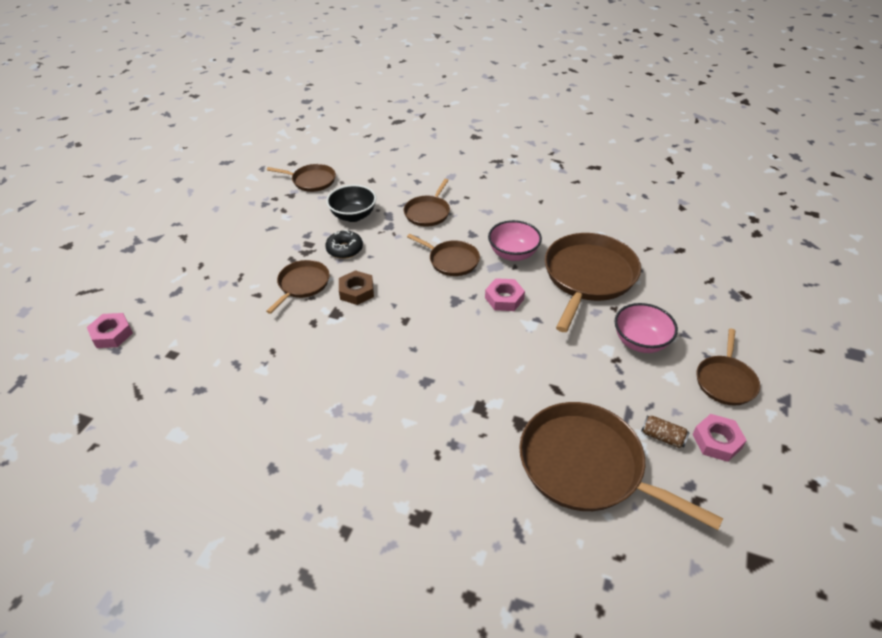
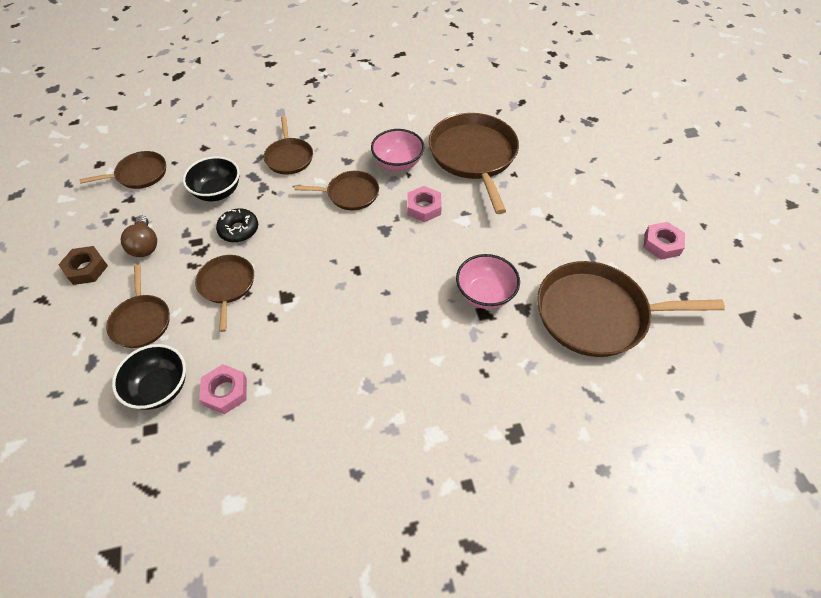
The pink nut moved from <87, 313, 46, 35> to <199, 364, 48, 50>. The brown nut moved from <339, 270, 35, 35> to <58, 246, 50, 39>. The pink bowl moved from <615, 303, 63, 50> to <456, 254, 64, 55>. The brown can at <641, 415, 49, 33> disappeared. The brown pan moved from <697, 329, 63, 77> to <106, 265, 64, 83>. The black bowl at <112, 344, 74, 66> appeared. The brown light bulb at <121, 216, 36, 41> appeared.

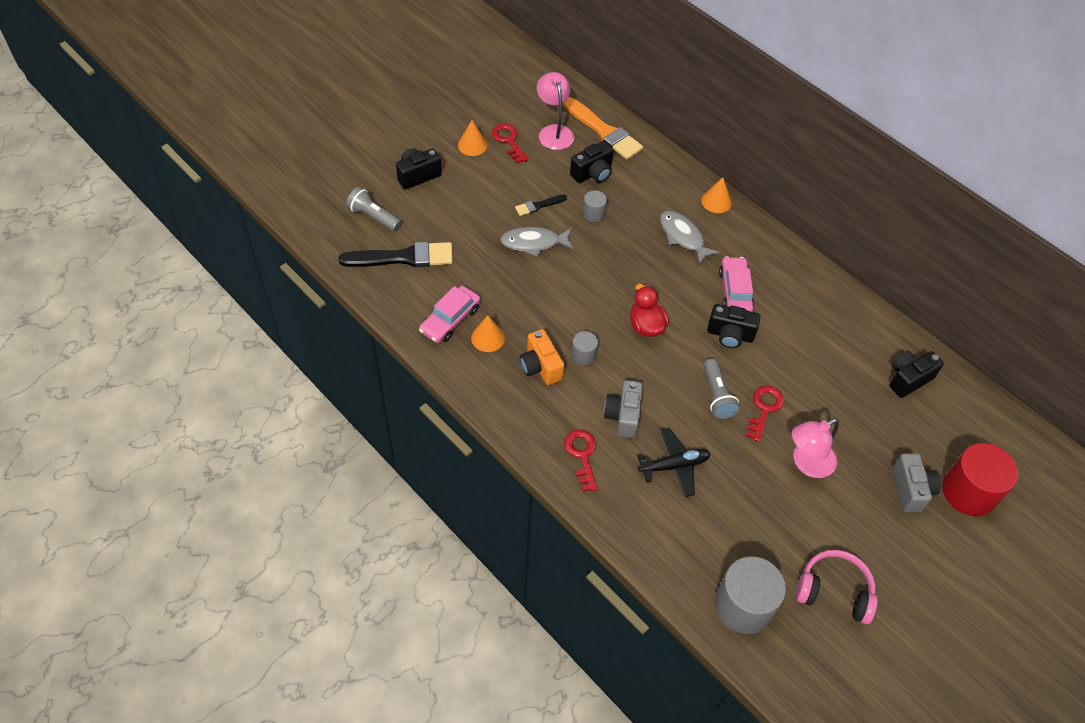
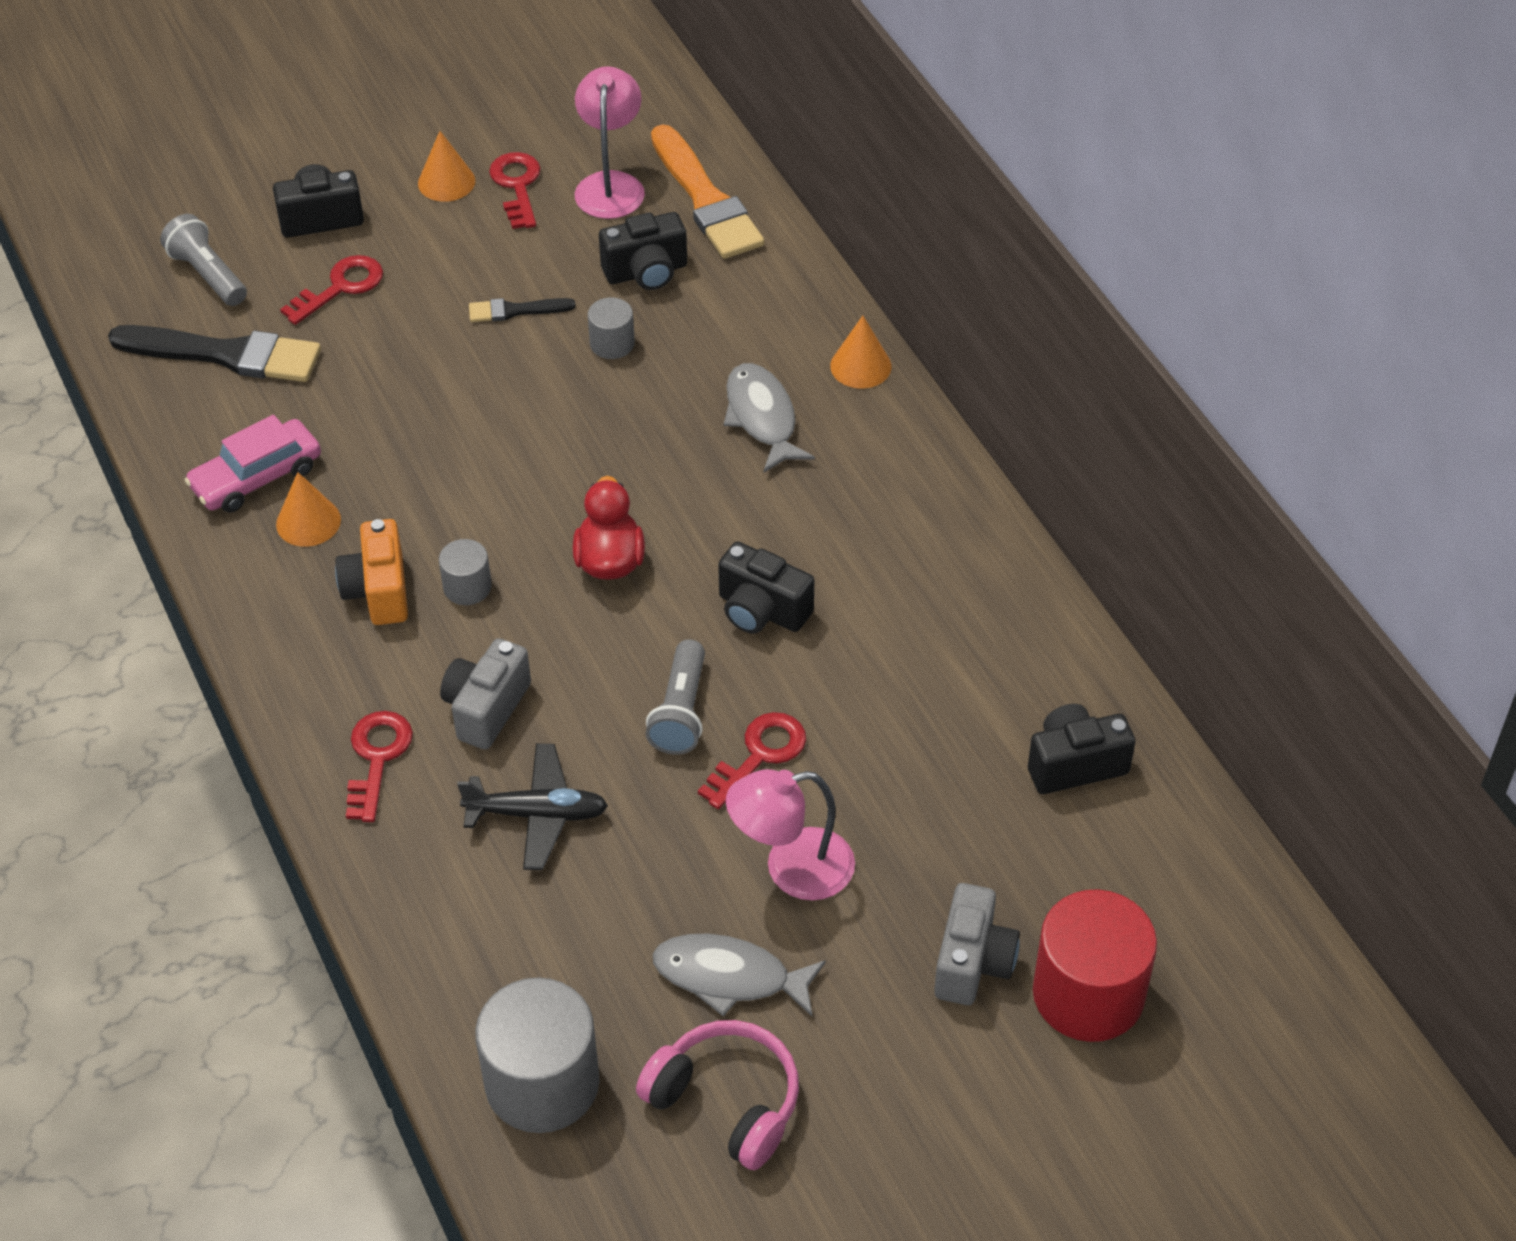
The grey fish moved from <500, 227, 74, 30> to <653, 934, 173, 82>. The pink car at <719, 256, 35, 56> disappeared. The red key at <280, 255, 103, 70> appeared.

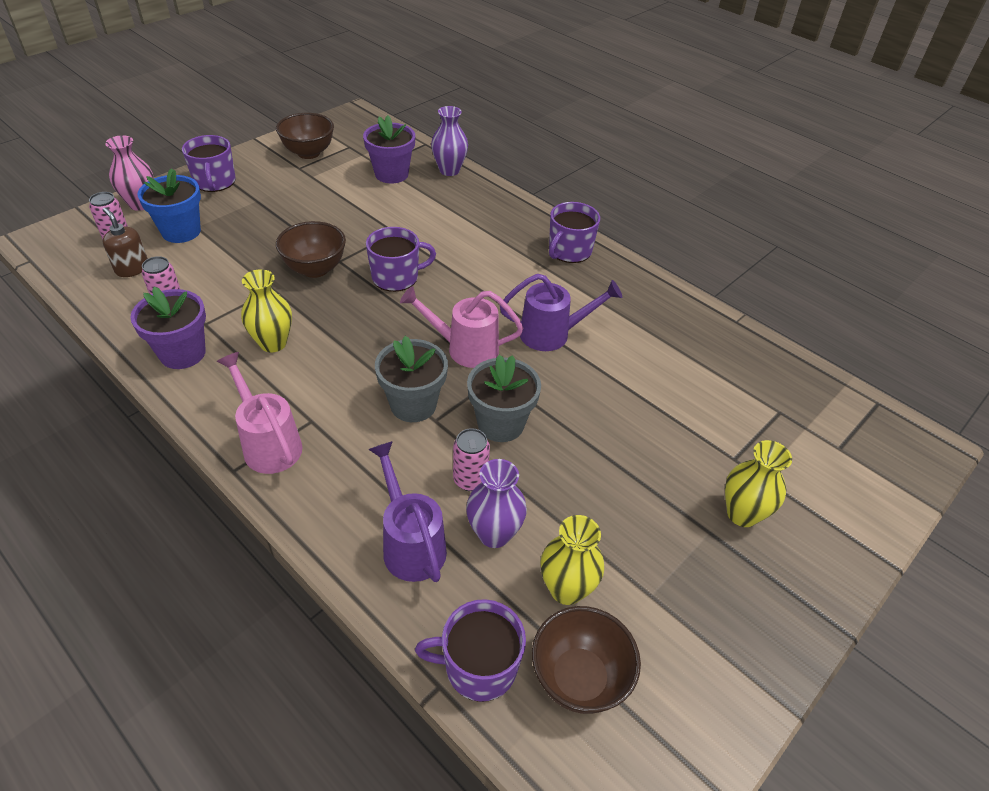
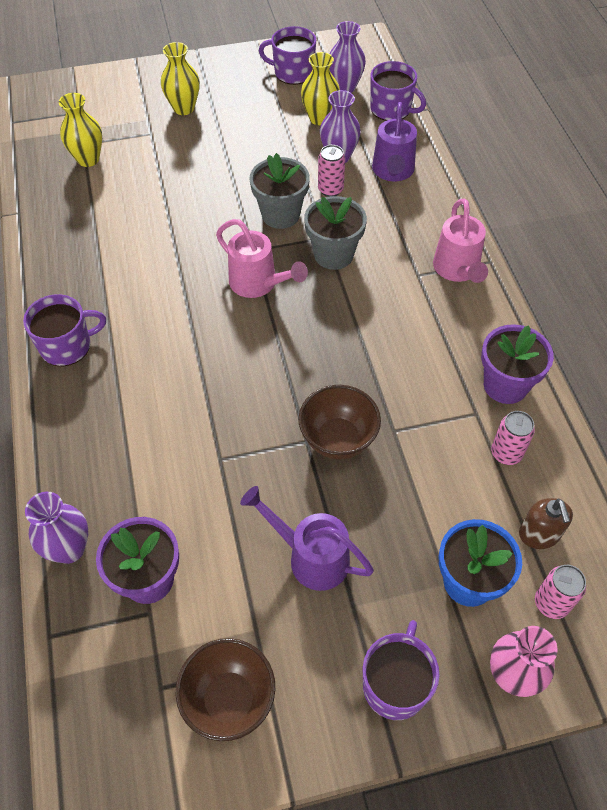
The yellow vase moved from <241, 269, 51, 83> to <59, 93, 43, 74>. The purple mug moved from <366, 227, 70, 65> to <259, 26, 57, 59>. The purple watering can moved from <500, 274, 122, 77> to <240, 486, 134, 105>. The brown bowl at <532, 606, 109, 108> was replaced by the purple vase at <329, 21, 37, 72>.

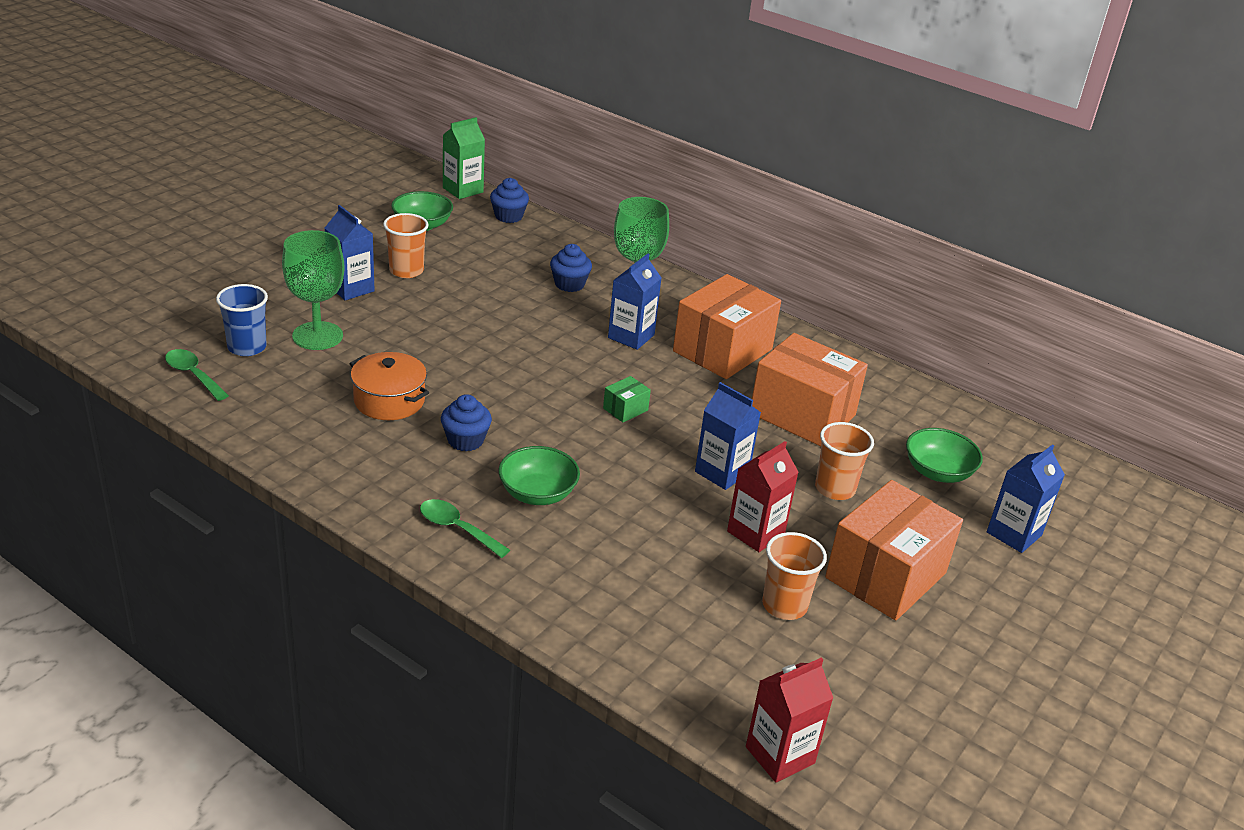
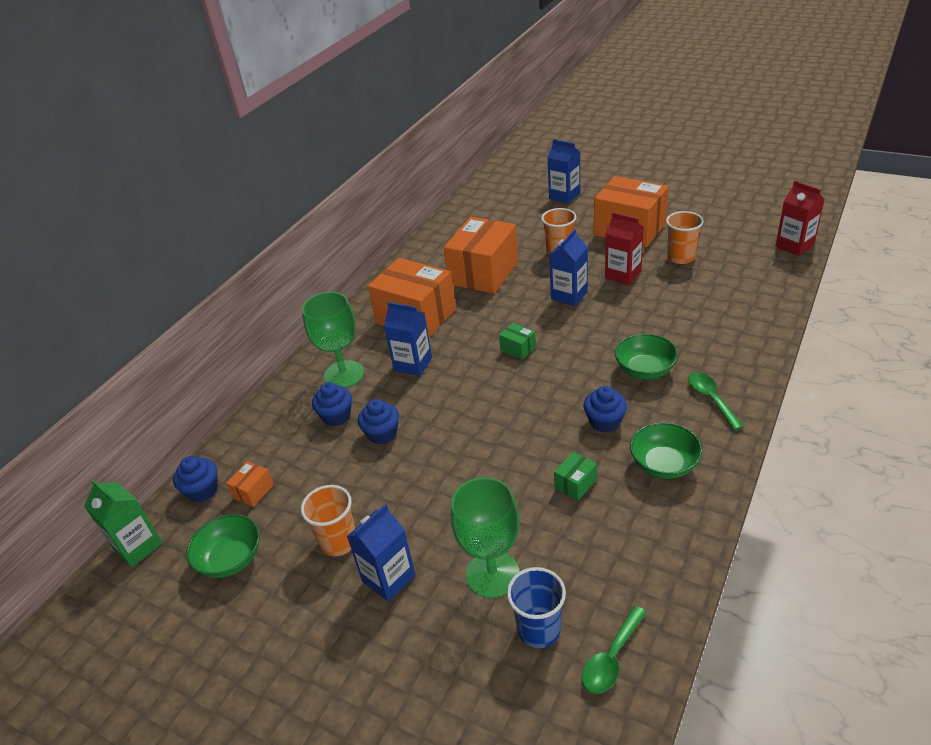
The orange pot at <349, 352, 80, 68> was replaced by the green box at <554, 452, 43, 49>. The green spoon at <420, 499, 90, 59> turned 135 degrees clockwise. The green bowl moved from <906, 428, 77, 55> to <630, 422, 73, 57>. The orange box at <226, 461, 48, 46> appeared. The blue cupcake at <358, 399, 41, 46> appeared.

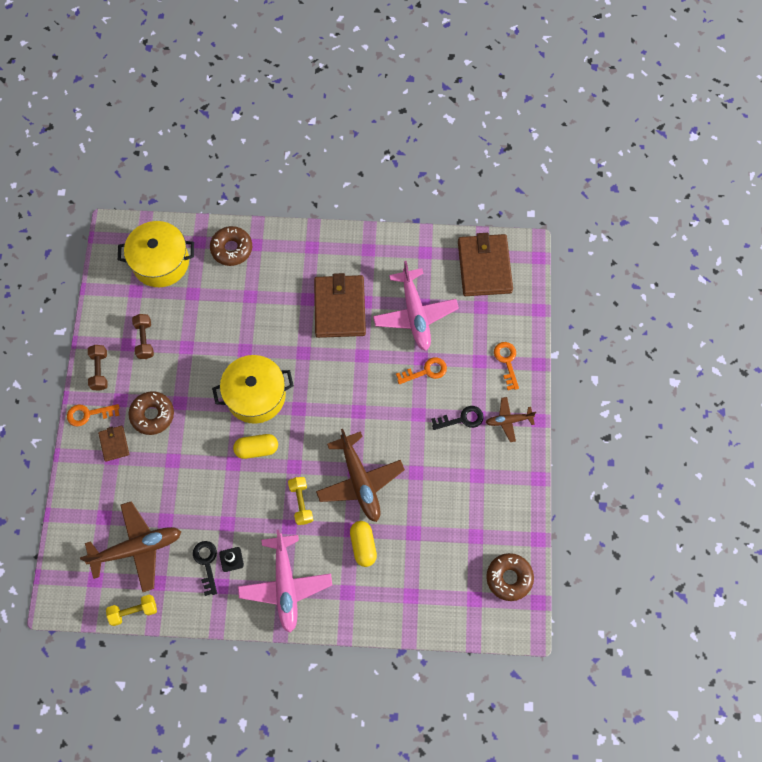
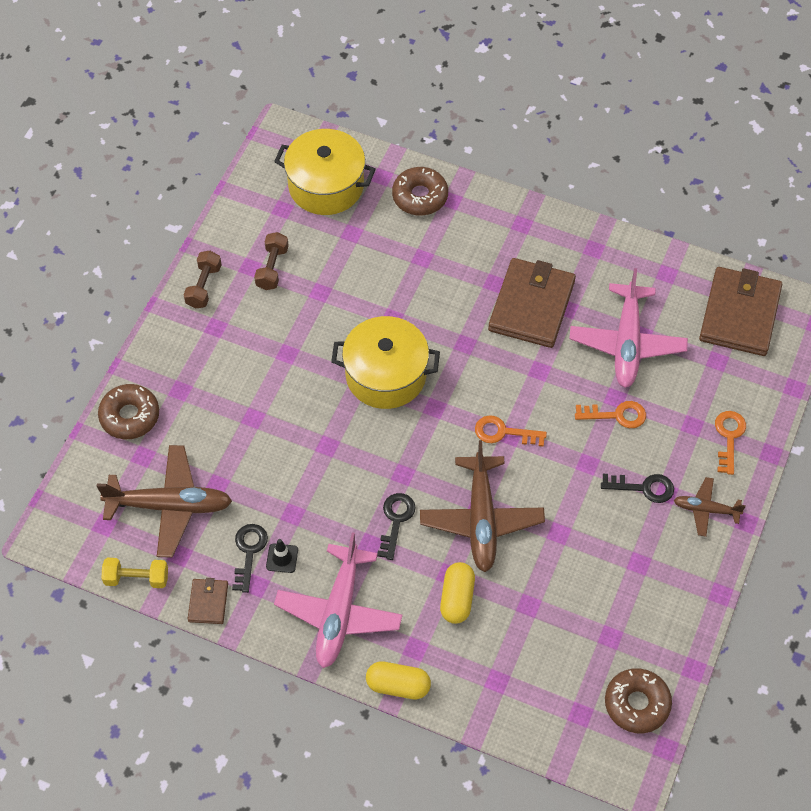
The orange key moved from <67, 404, 53, 23> to <475, 415, 72, 32>. The brown wallet moved from <98, 426, 31, 36> to <188, 578, 40, 46>. The brown donut moved from <128, 391, 46, 44> to <98, 384, 61, 55>. The yellow capsule moved from <233, 434, 45, 25> to <366, 661, 65, 38>. The yellow dumbbell at <288, 477, 25, 48> was replaced by the black key at <377, 493, 39, 67>.

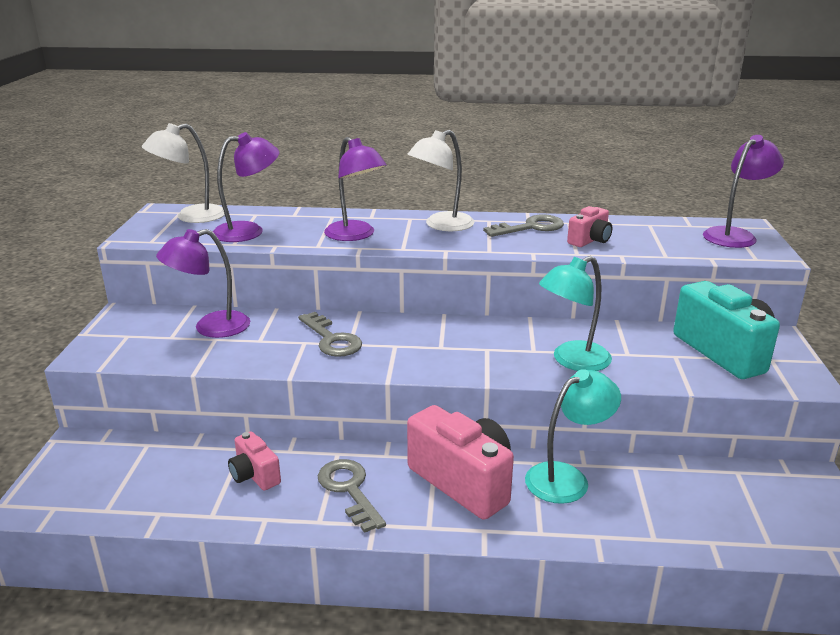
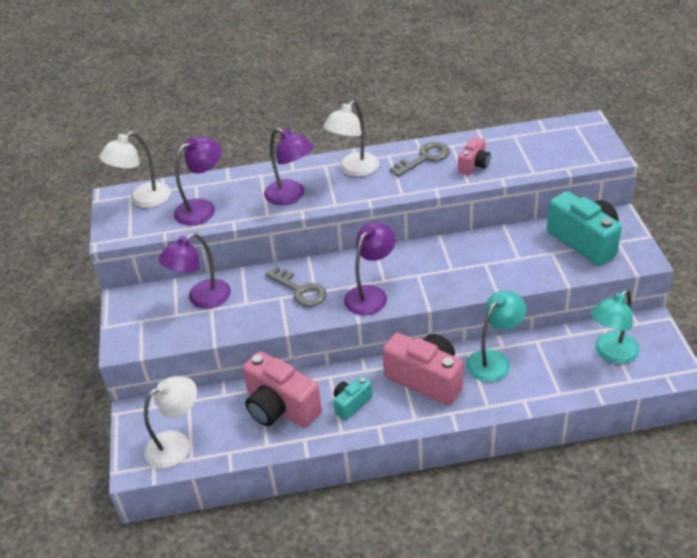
The pink camera at <228, 431, 53, 60> changed to 1.91 times the size. The grey key at <318, 459, 68, 74> was replaced by the turquoise camera at <333, 376, 39, 45>. The turquoise lamp moved from <539, 256, 73, 115> to <590, 289, 50, 75>. The purple lamp moved from <703, 135, 81, 113> to <344, 222, 52, 94>. The white lamp at <144, 376, 53, 92> appeared.

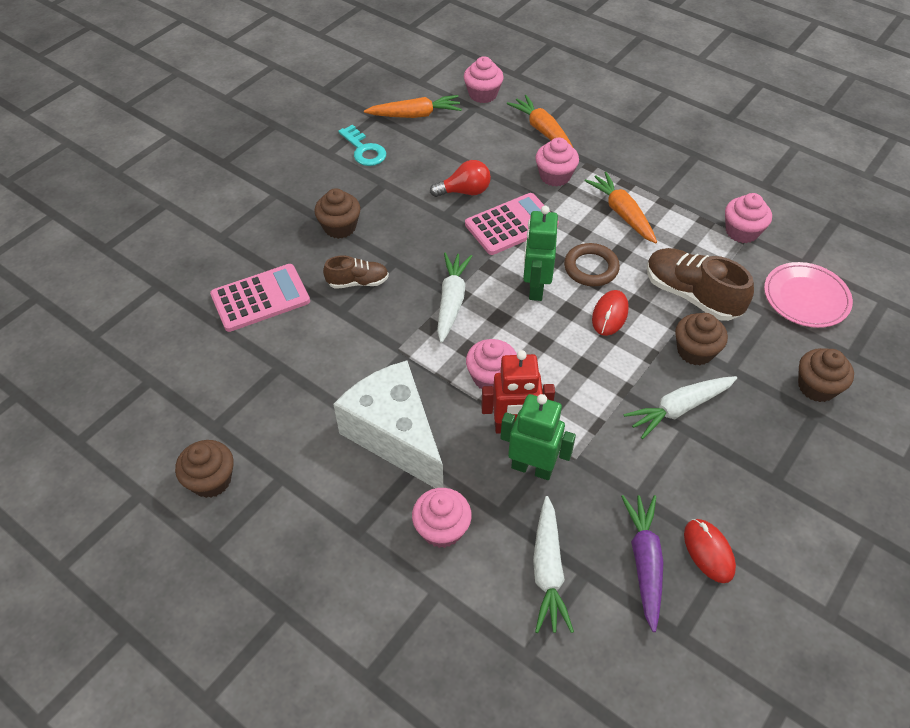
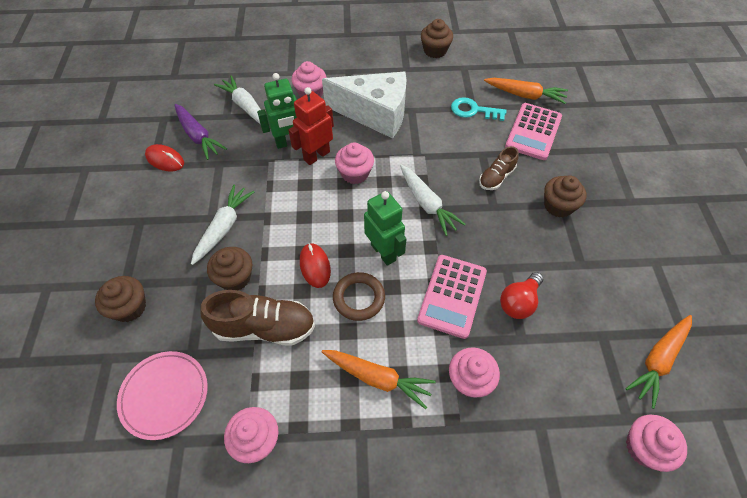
The turquoise key moved from <338, 125, 48, 41> to <451, 97, 55, 24>. The orange carrot moved from <507, 95, 66, 52> to <484, 78, 84, 26>.

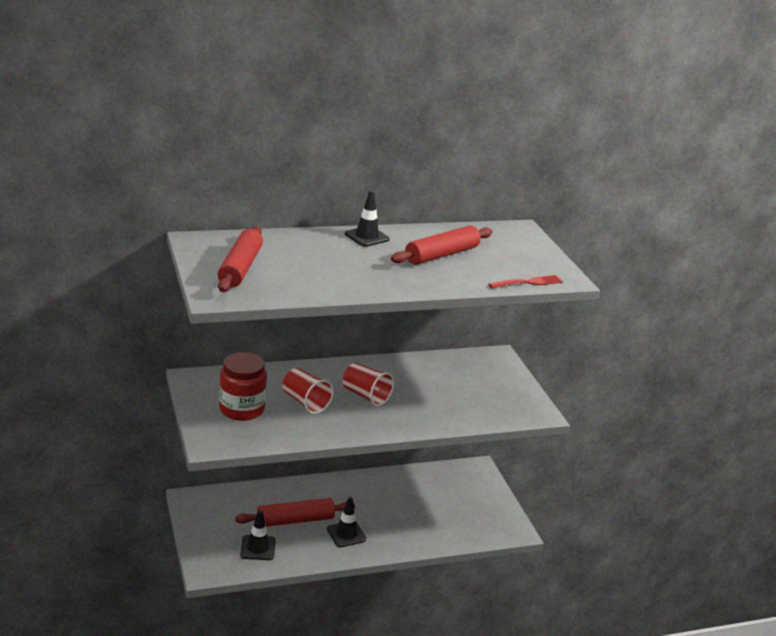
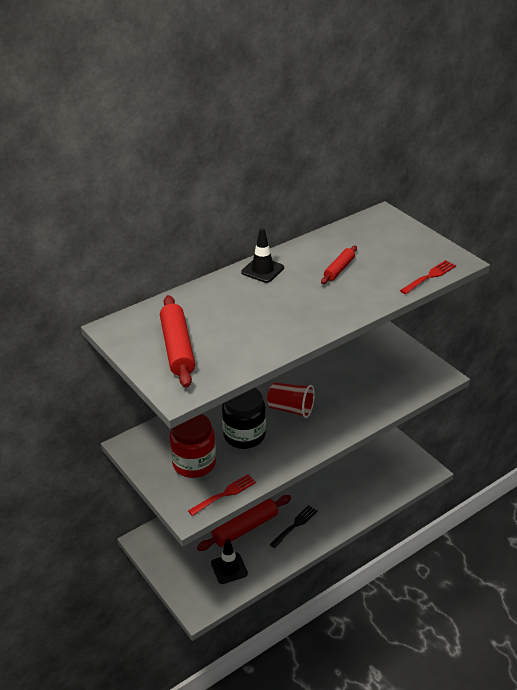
The red cup at <282, 368, 52, 46> was replaced by the black jar at <222, 388, 44, 61>. The black traffic cone at <327, 497, 39, 50> was replaced by the black fork at <270, 505, 47, 43>. The red rolling pin at <391, 226, 102, 39> changed to 0.57 times the size. The red fork at <188, 474, 68, 42> appeared.

